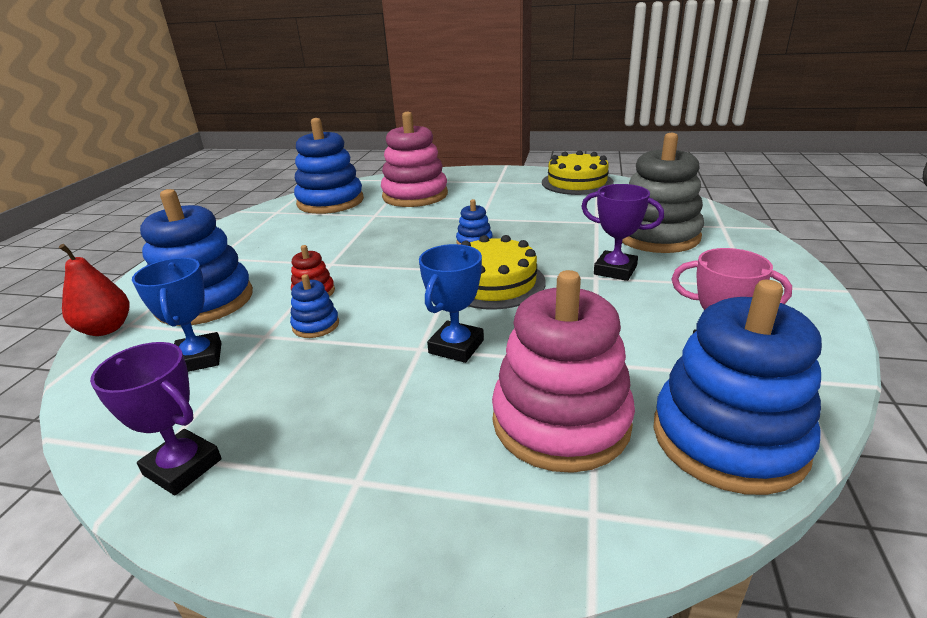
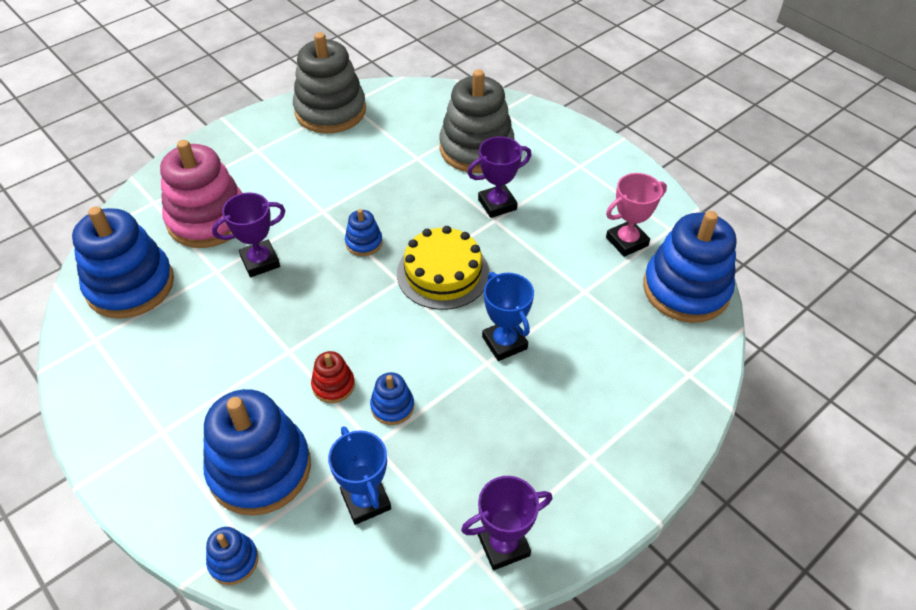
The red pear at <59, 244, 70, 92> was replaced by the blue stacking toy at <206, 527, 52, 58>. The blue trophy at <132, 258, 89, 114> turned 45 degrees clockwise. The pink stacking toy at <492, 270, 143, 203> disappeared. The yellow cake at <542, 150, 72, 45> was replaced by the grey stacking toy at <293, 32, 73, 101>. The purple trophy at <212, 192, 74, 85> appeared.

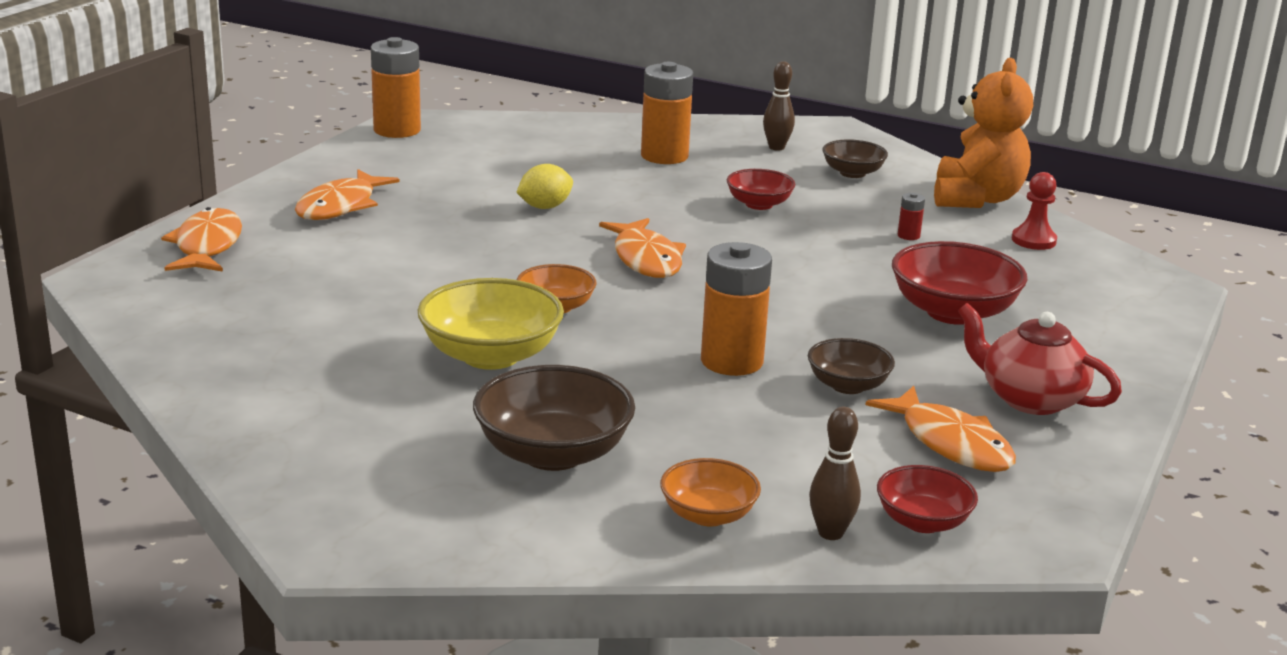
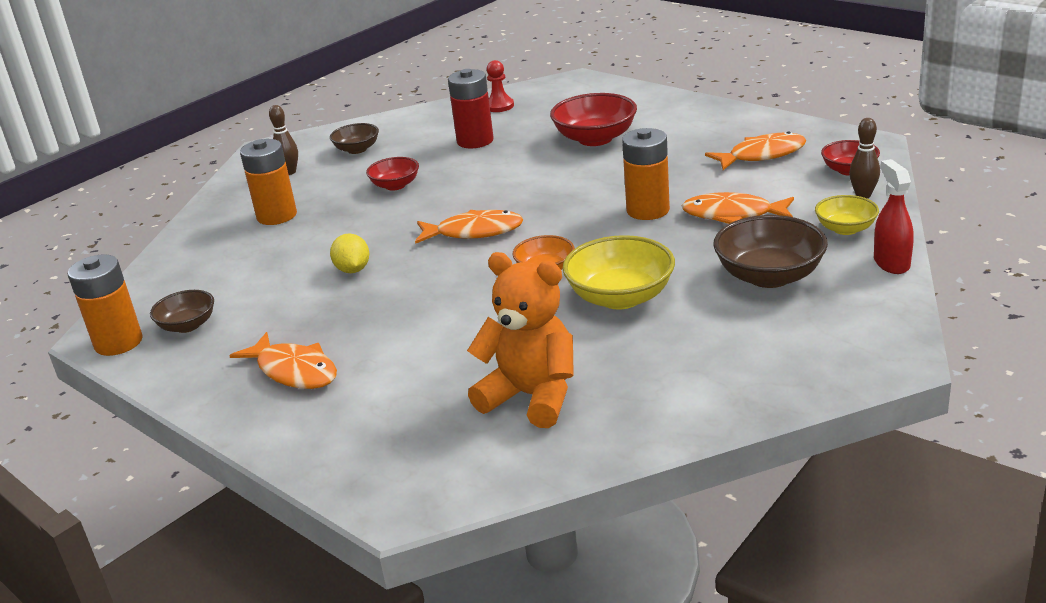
The orange fish moved from <161, 207, 81, 65> to <682, 192, 112, 32>. The orange bowl at <660, 458, 101, 68> became the yellow bowl at <815, 195, 64, 40>. The brown bowl moved from <808, 338, 87, 56> to <150, 290, 64, 43>. The red battery at <898, 193, 27, 47> changed to 2.34 times the size. The orange teddy bear moved from <934, 58, 99, 150> to <467, 252, 107, 176>. The red teapot at <958, 303, 164, 112> disappeared. The red spray bottle at <874, 159, 40, 115> appeared.

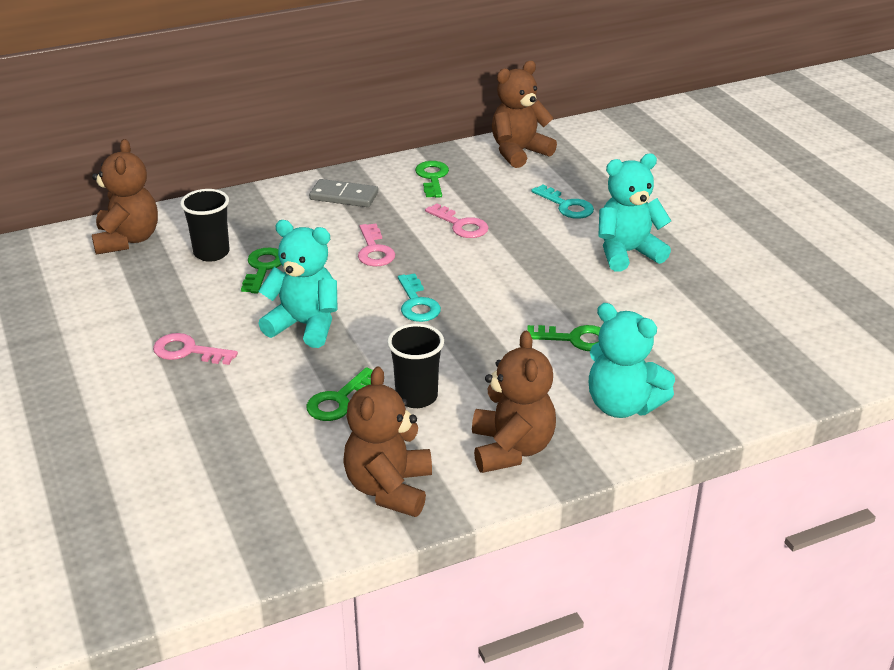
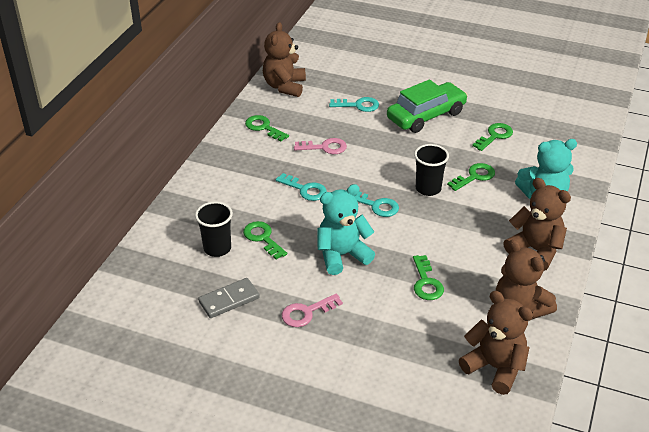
The brown teddy bear moved from <92, 139, 66, 116> to <459, 291, 74, 104>. The grey domino moved from <309, 179, 69, 28> to <198, 278, 62, 40>. The pink key at <358, 223, 37, 44> became the turquoise key at <276, 173, 51, 28>. The black cup moved from <387, 324, 57, 84> to <414, 144, 35, 52>. The turquoise teddy bear at <598, 153, 73, 119> was replaced by the green car at <387, 79, 81, 54>. The green key at <472, 123, 41, 28> appeared.

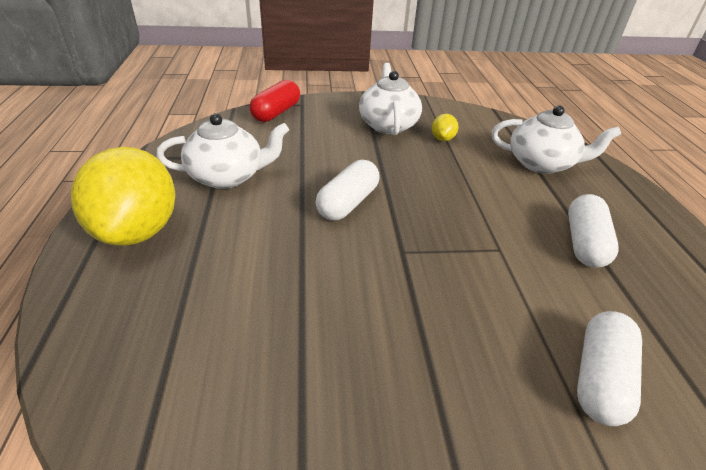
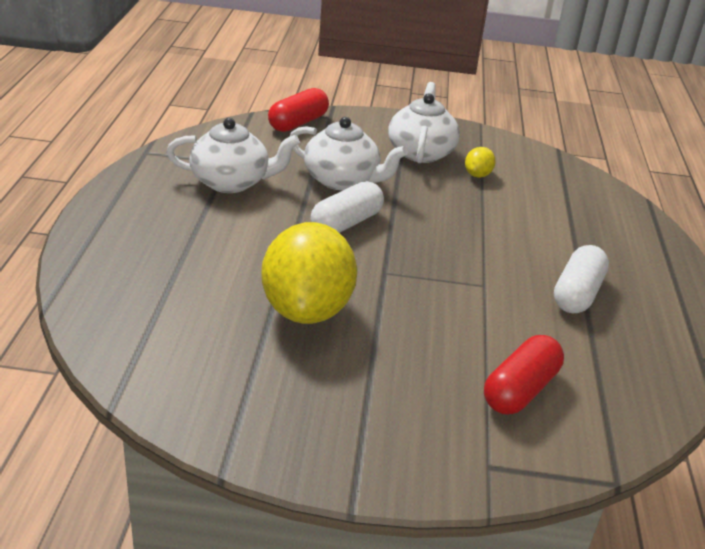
The yellow lemon moved from <71, 147, 104, 99> to <261, 222, 96, 102>. The white teapot moved from <492, 105, 129, 69> to <290, 117, 118, 73>. The white capsule at <577, 311, 65, 115> became the red capsule at <484, 335, 80, 80>.

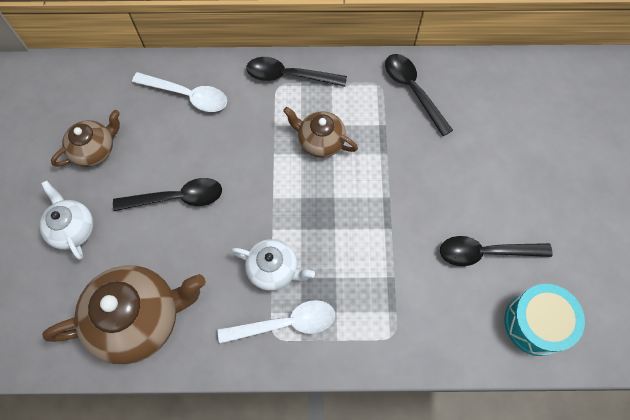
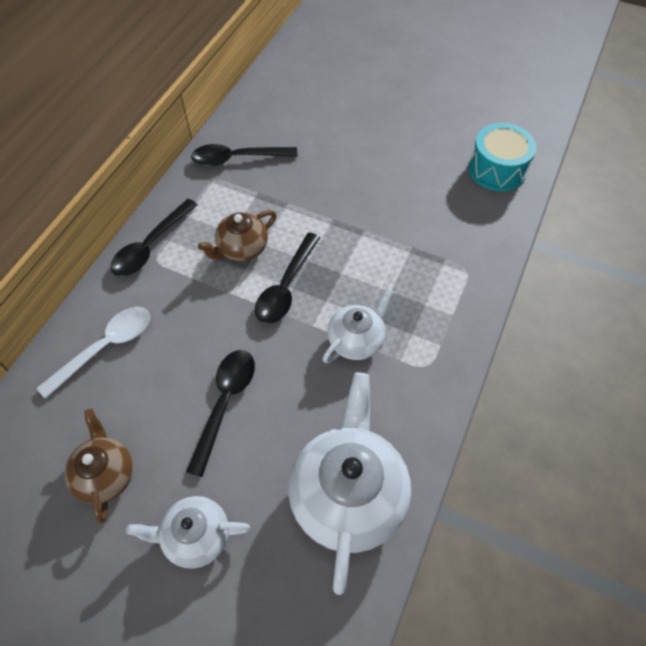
The brown teapot at <42, 265, 164, 100> became the white teapot at <288, 373, 123, 222>. The white spoon at <217, 300, 118, 44> disappeared. The black spoon moved from <440, 236, 112, 30> to <255, 233, 65, 91>.

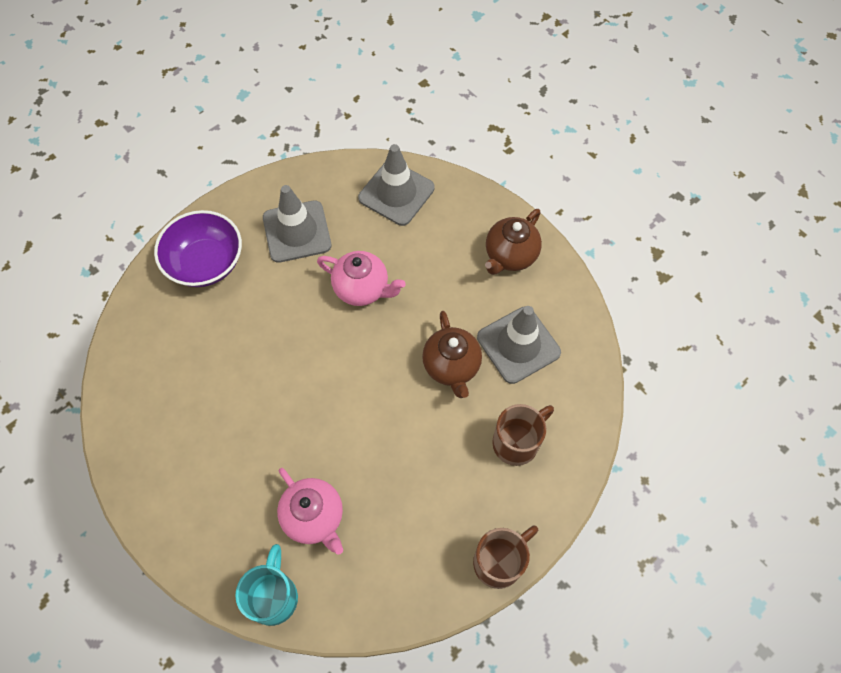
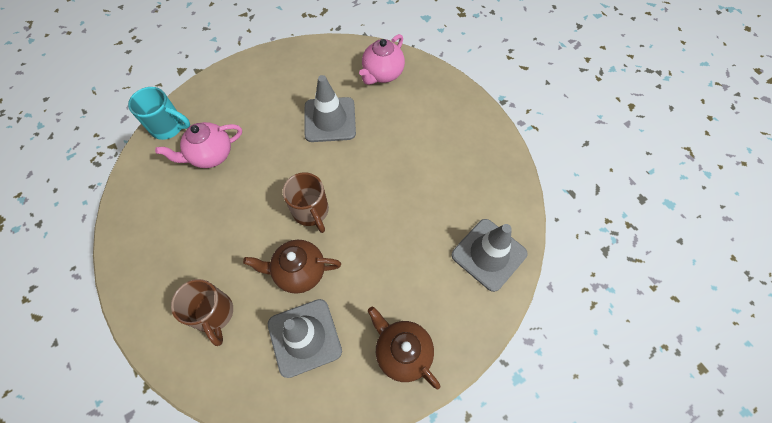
The purple bowl at <154, 210, 88, 77> disappeared. The grey traffic cone moved from <263, 185, 69, 78> to <304, 75, 52, 67>. The pink teapot moved from <317, 251, 89, 55> to <359, 34, 46, 51>. The brown mug moved from <473, 525, 65, 64> to <282, 172, 47, 61>.

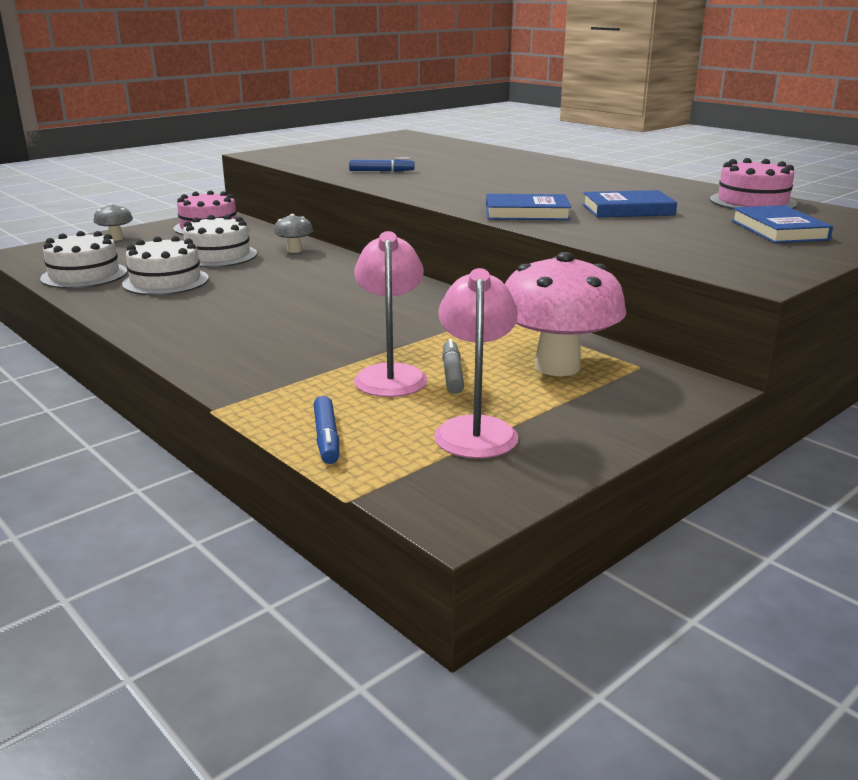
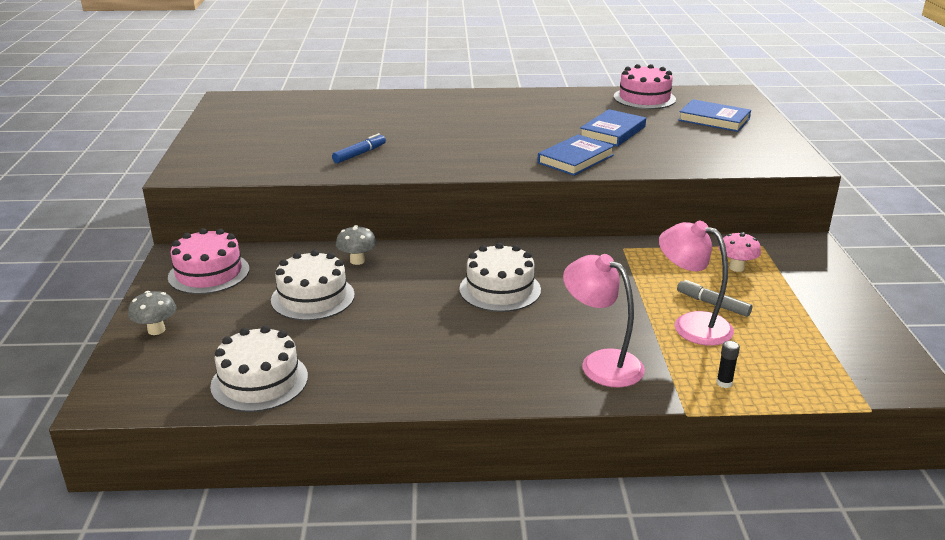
The white cake moved from <122, 236, 87, 59> to <459, 243, 82, 69>. The blue marker at <314, 396, 25, 68> disappeared. The pink lamp moved from <434, 268, 84, 190> to <563, 254, 82, 133>. The pink mushroom at <505, 252, 121, 124> changed to 0.45 times the size. The black glue stick at <716, 341, 24, 47> appeared.

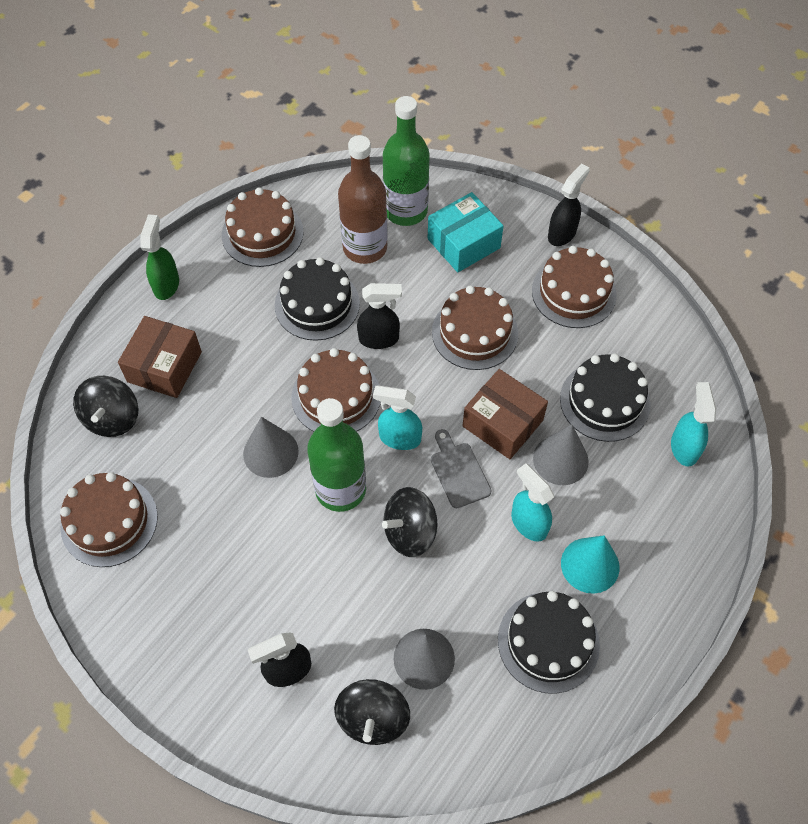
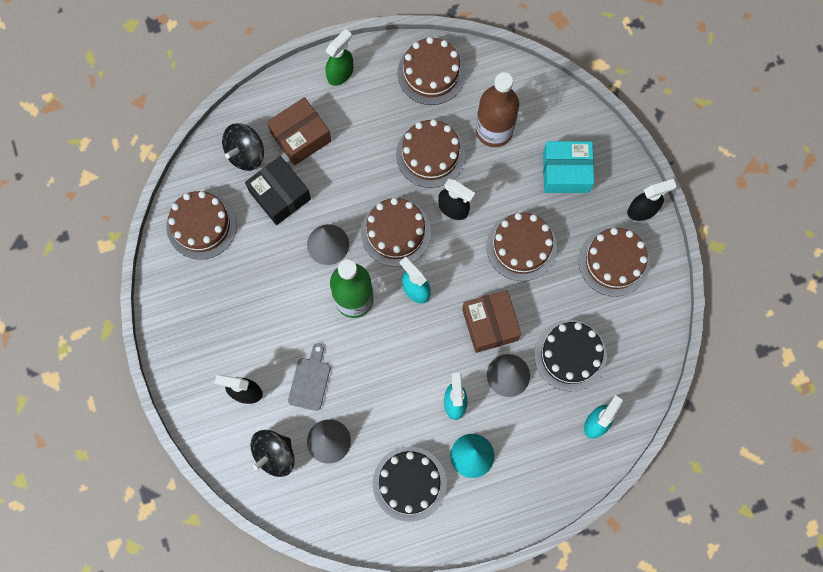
The black cake at <275, 257, 85, 84> became the brown cake at <396, 119, 69, 69>. The black spinning top at <382, 487, 56, 70> disappeared. The green bottle at <383, 96, 47, 130> disappeared. The grey cutting board moved from <431, 429, 61, 79> to <288, 343, 42, 68>. The black box at <245, 156, 66, 69> appeared.

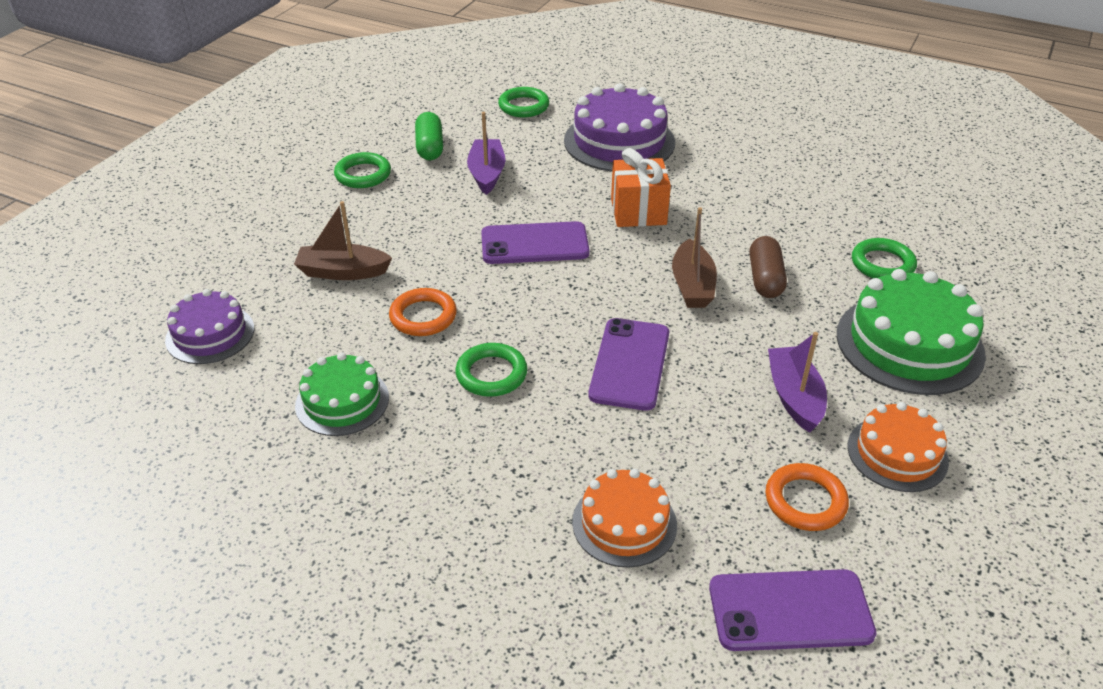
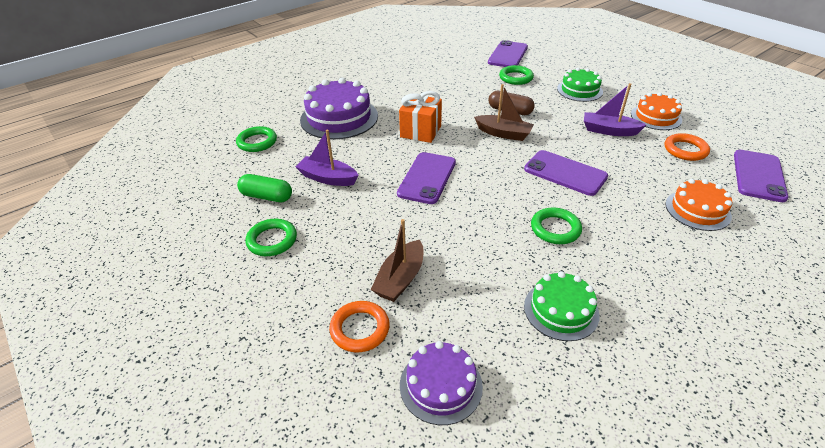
The orange ring moved from <389, 288, 68, 48> to <329, 301, 61, 52>. The green cake at <837, 269, 149, 126> changed to 0.61 times the size. The purple phone at <488, 40, 40, 27> appeared.

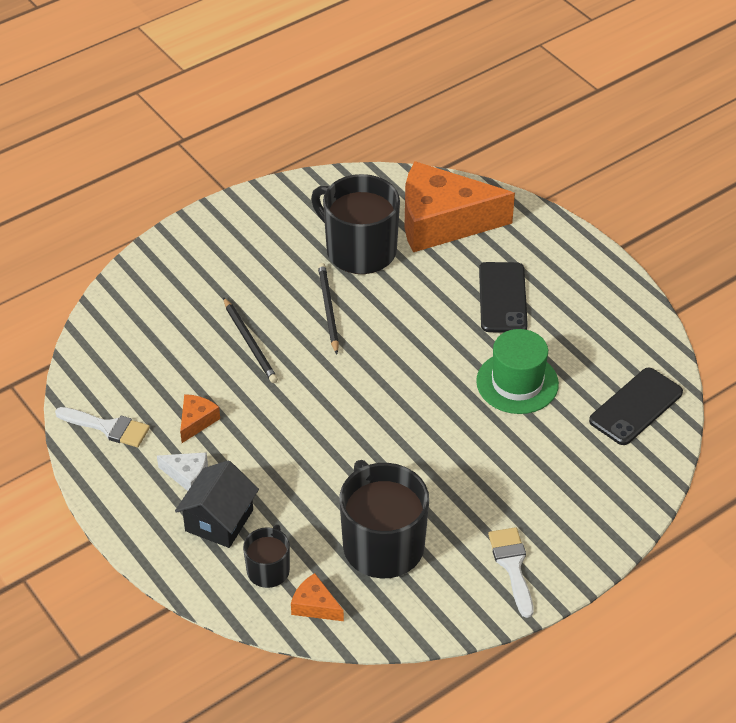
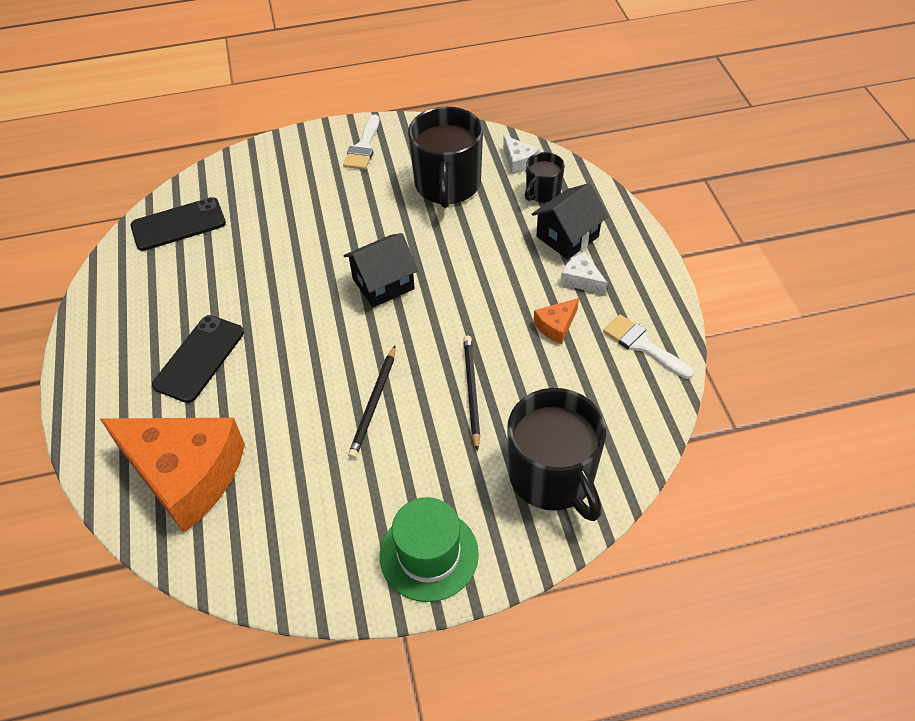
The orange cheese at <291, 573, 53, 48> became the white cheese at <503, 135, 37, 39>. The black mug moved from <311, 174, 89, 100> to <507, 388, 99, 133>. The green hat moved from <476, 329, 83, 85> to <380, 497, 99, 105>. The black house at <343, 233, 75, 75> appeared.

